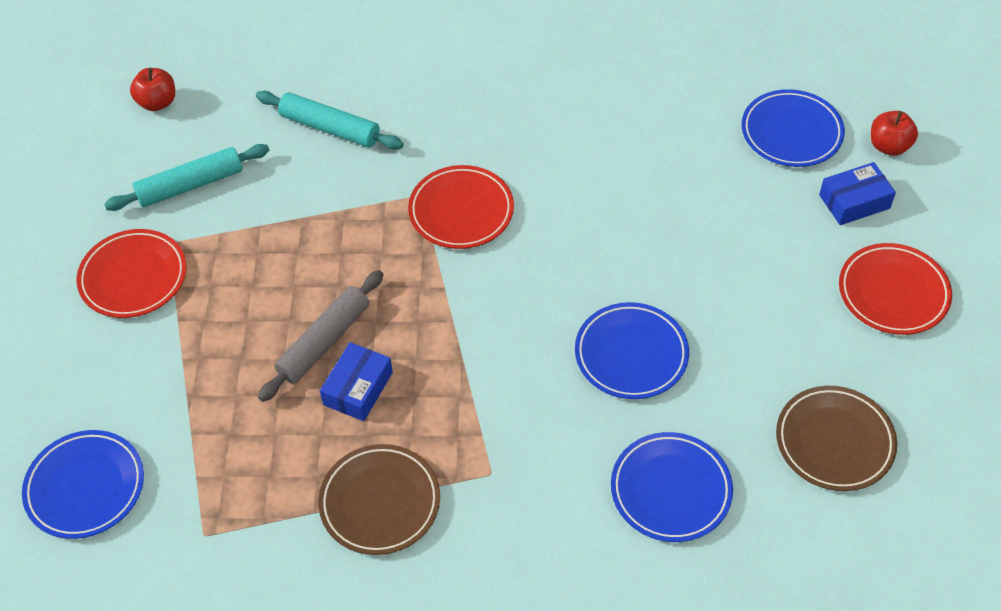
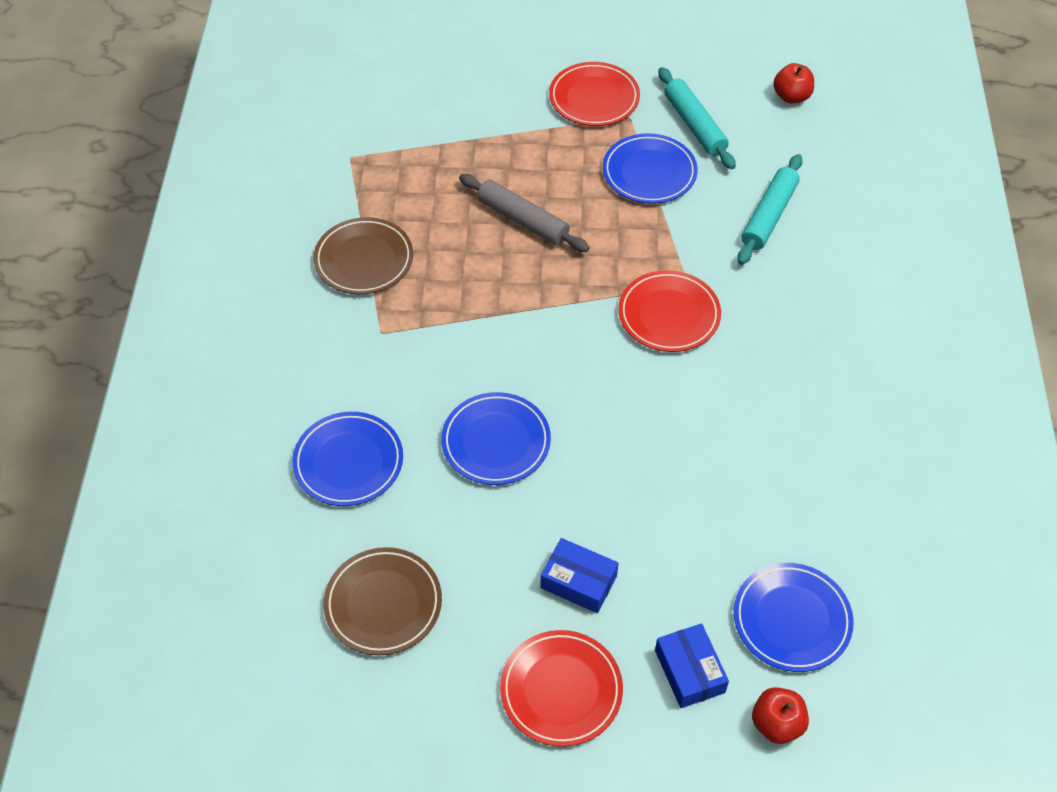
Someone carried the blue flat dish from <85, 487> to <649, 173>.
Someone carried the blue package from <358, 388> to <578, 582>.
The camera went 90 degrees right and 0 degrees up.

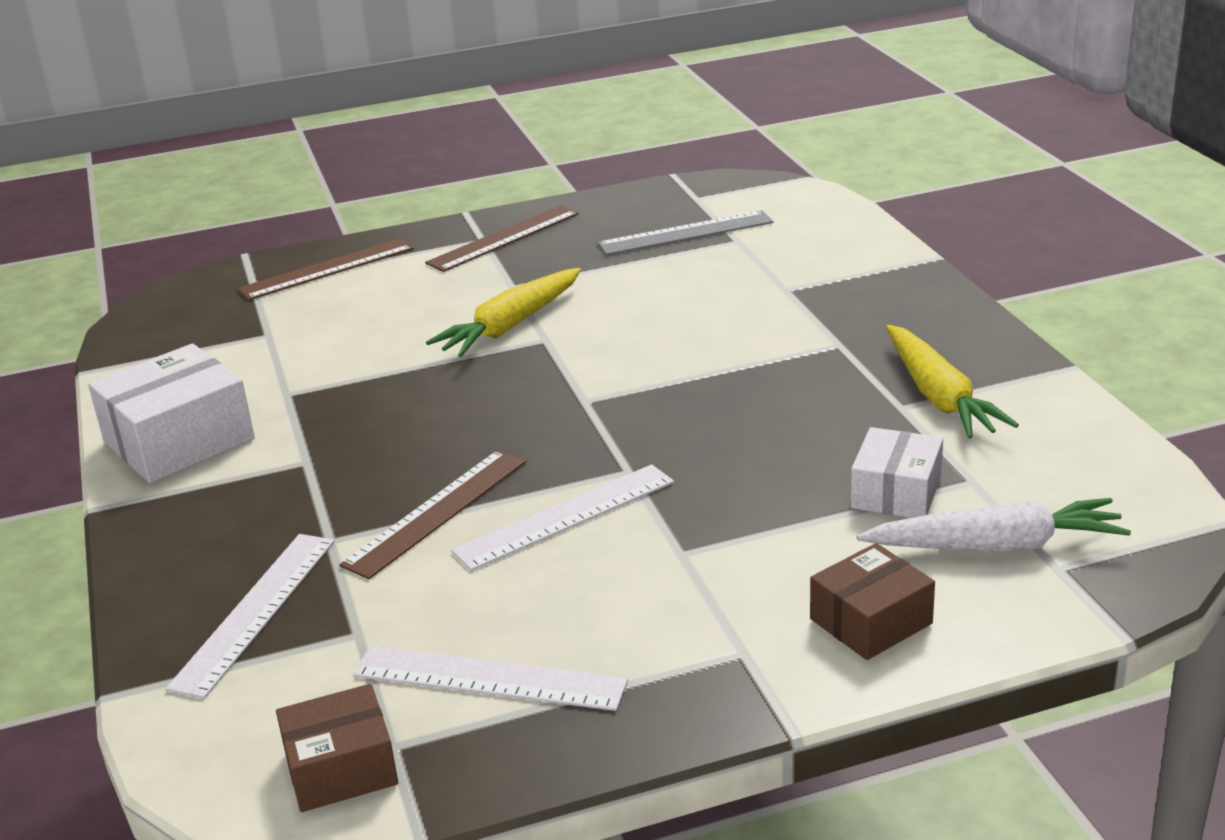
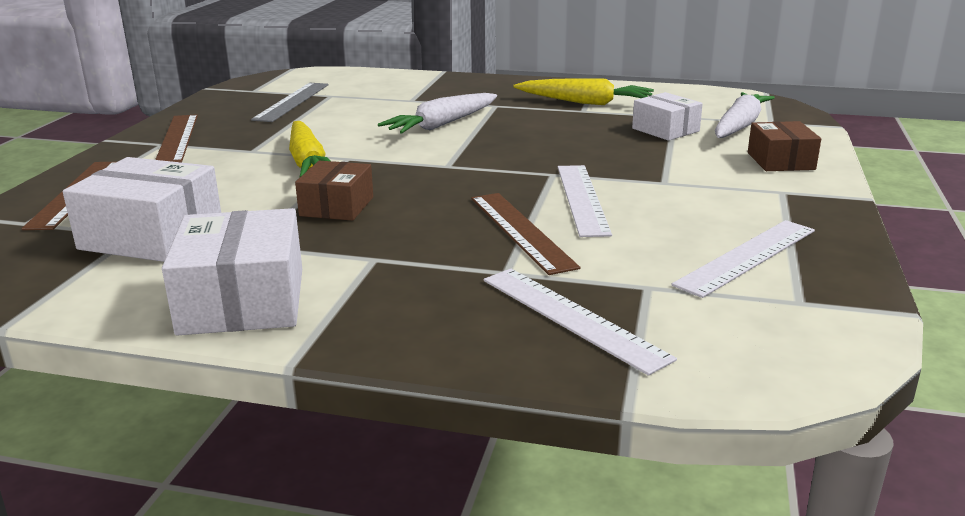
Someone put down the snow-white package at <151, 235>.
Someone put down the snow-white root vegetable at <442, 124>.
Someone carried the dark brown package from <341, 768> to <337, 206>.
The camera went 60 degrees left and 5 degrees down.

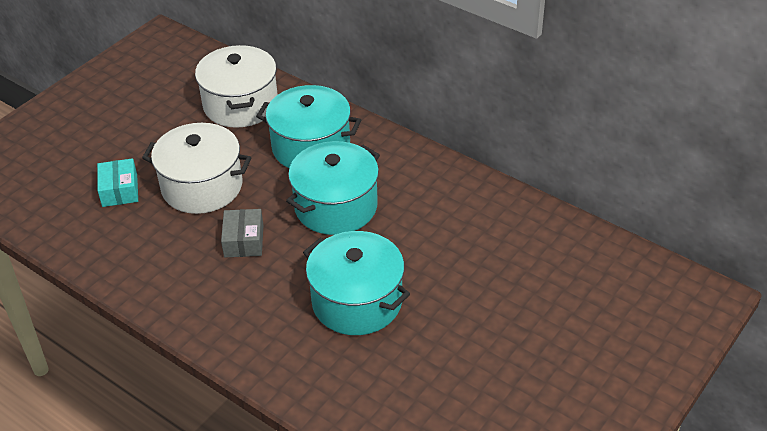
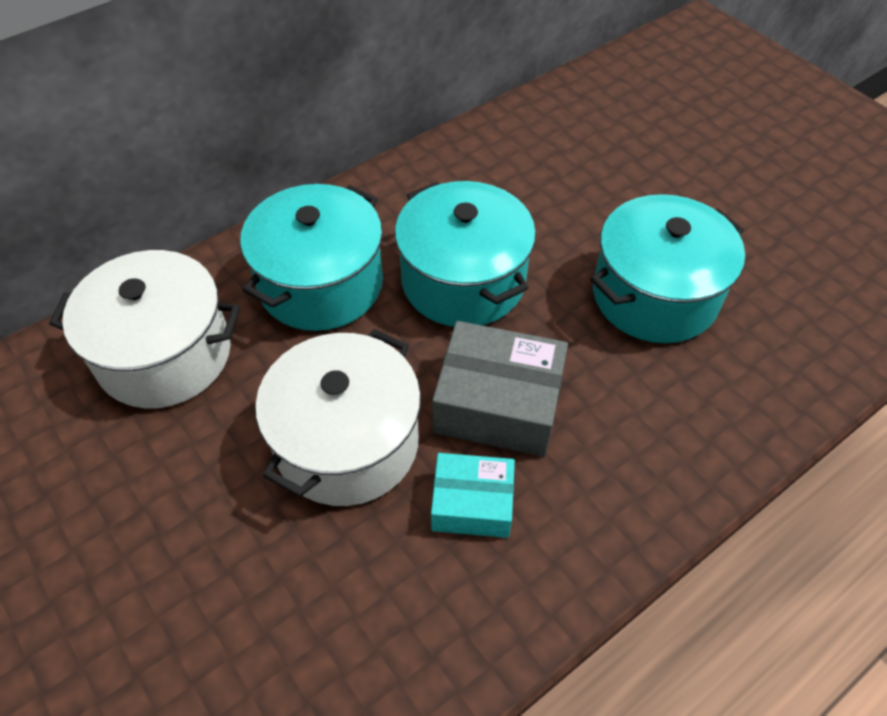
Someone carried the turquoise package from <119, 190> to <472, 504>.
Someone scaled the ash-grey package at <243, 241> by 1.59.
The camera went 75 degrees left and 10 degrees up.

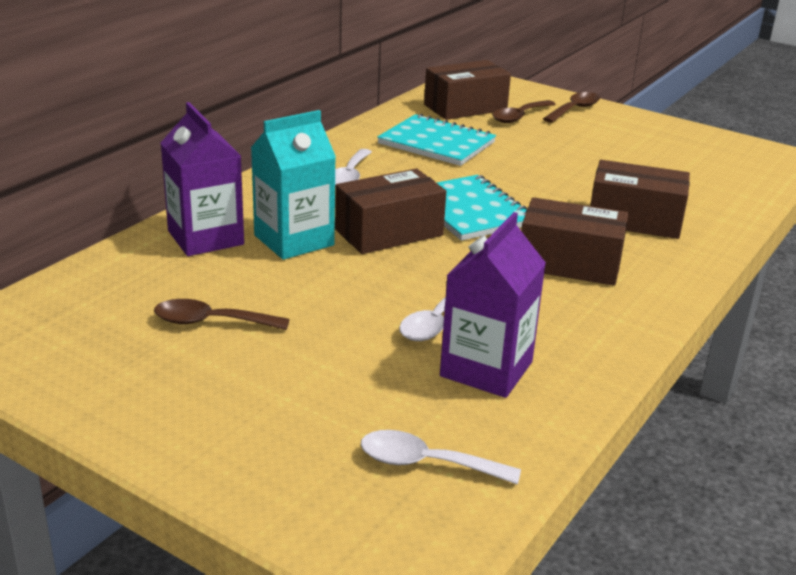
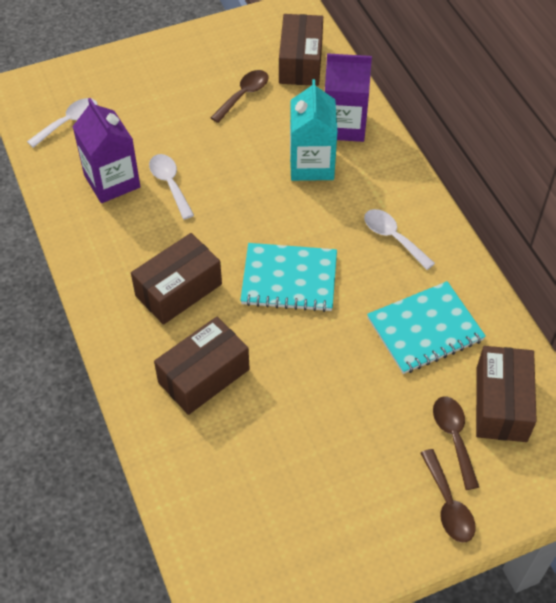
Someone carried the dark brown package from <389, 232> to <300, 62>.
The camera went 125 degrees right and 25 degrees up.

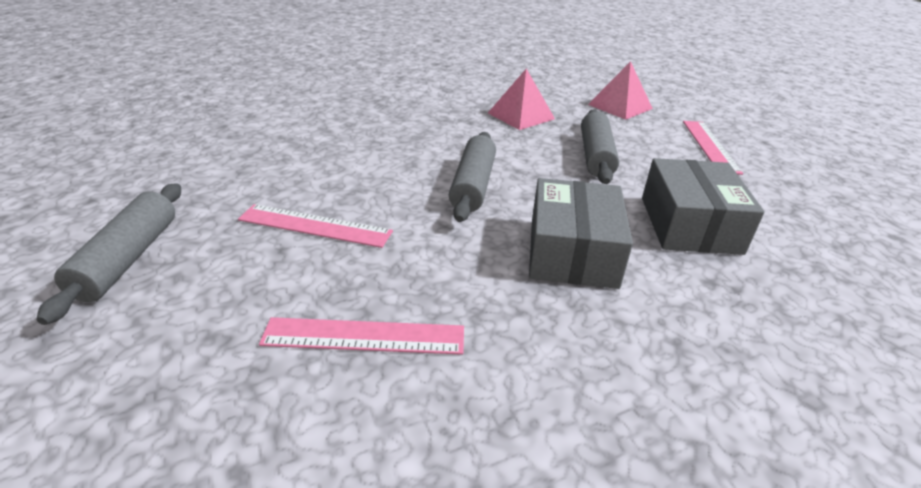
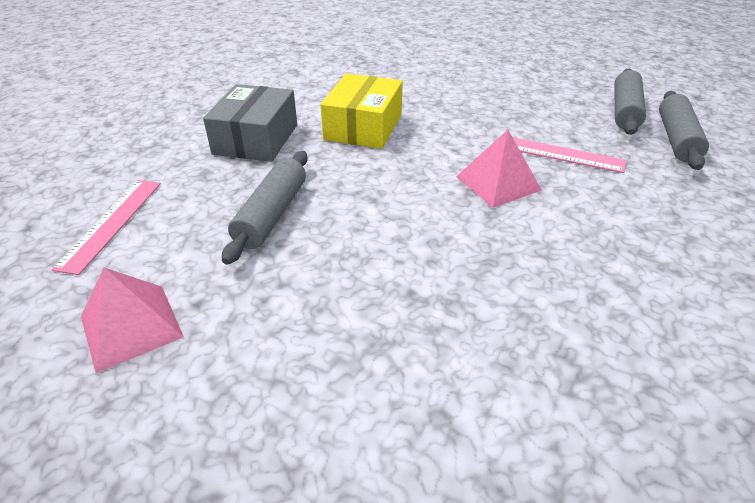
Someone took away the rose-pink ruler at <364, 336>.
Someone carried the ash-grey rolling pin from <473, 185> to <625, 111>.
Someone carried the rose-pink solid pyramid from <521, 116> to <498, 183>.
Someone repainted the ash-grey package at <572, 252>, which became the golden package at <363, 127>.
The camera went 170 degrees left and 5 degrees up.

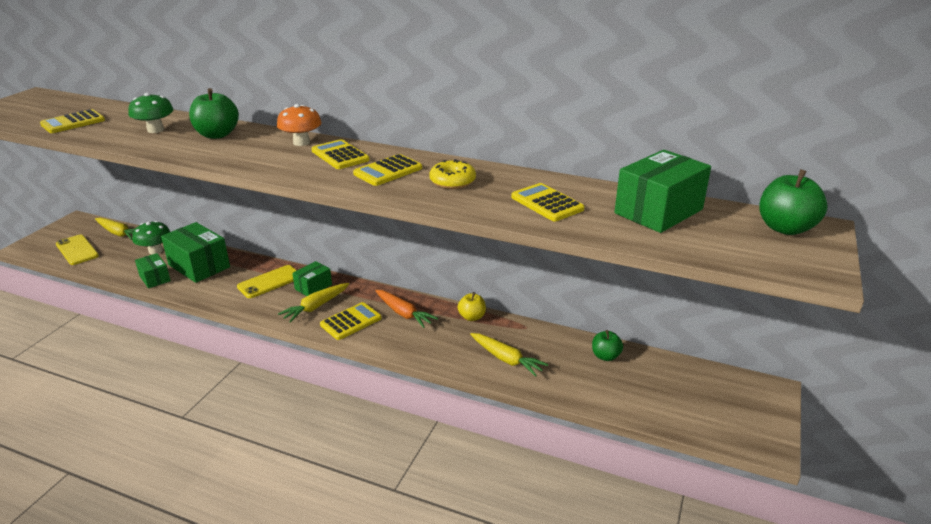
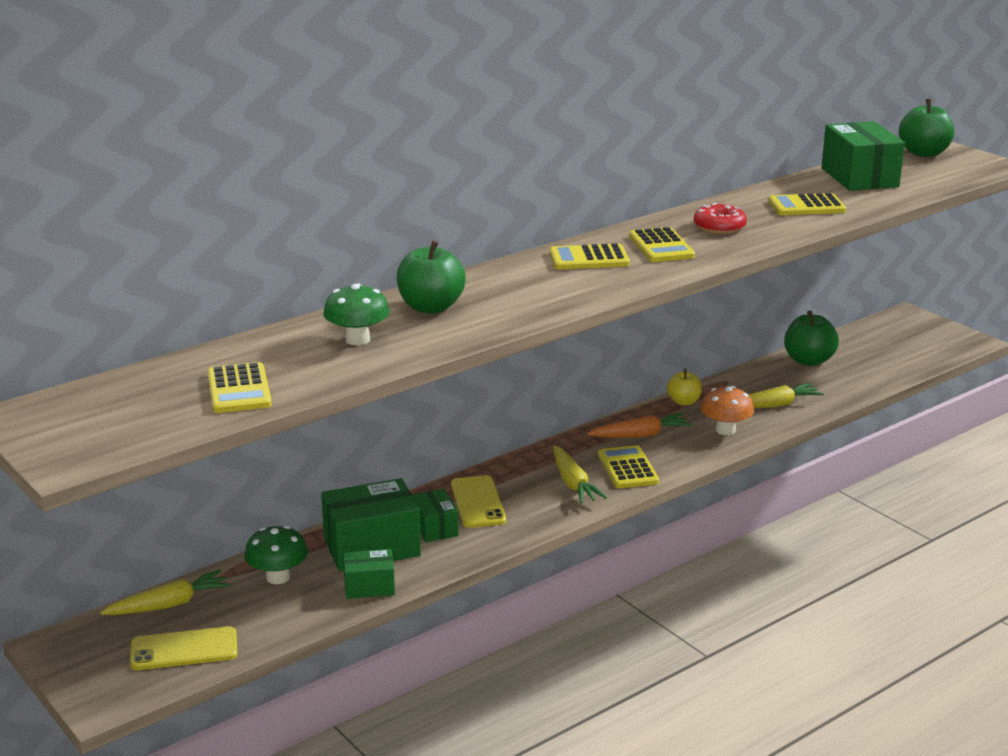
Someone carried the orange toadstool from <301, 142> to <725, 430>.
Someone carried the emerald package from <313, 287> to <435, 528>.
Someone repainted the golden donut at <452, 181>, which became the scarlet donut at <719, 227>.
Someone scaled the emerald apple fruit at <605, 356> by 1.61.
The camera went 60 degrees left and 5 degrees down.

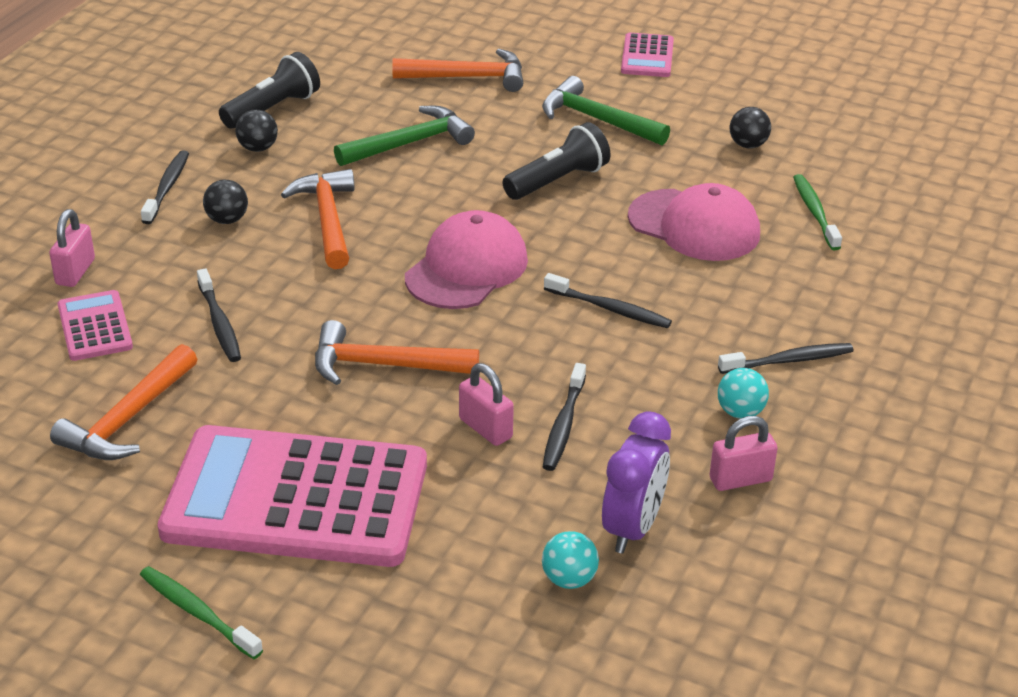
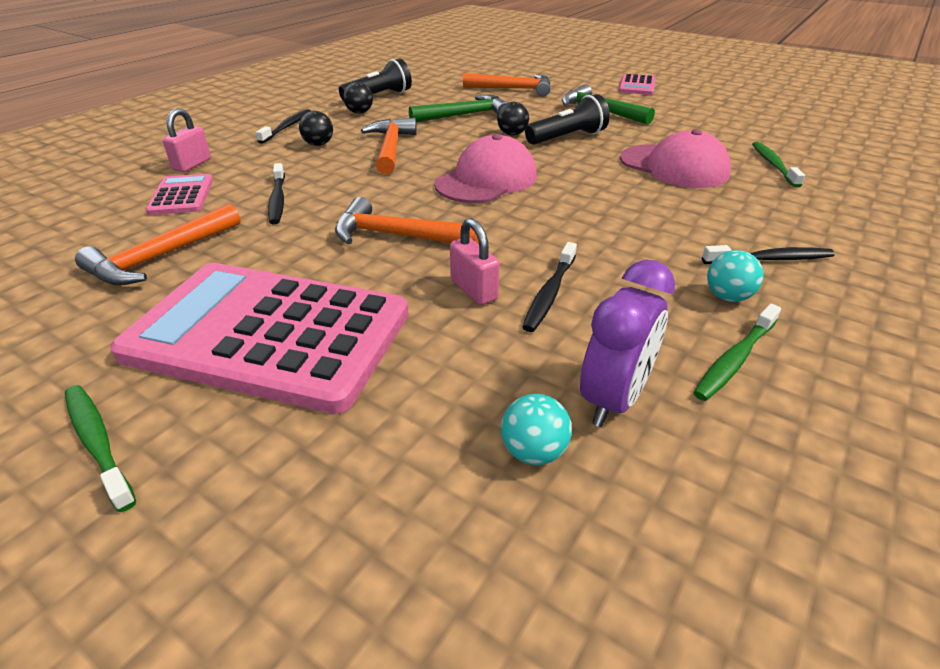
Someone took away the jet-black dental brush at <609, 309>.
Someone carried the jet-black ball from <748, 145> to <512, 134>.
Someone swapped the rose-pink small lock at <740, 479> for the emerald dental brush at <735, 359>.
The camera went 10 degrees right and 0 degrees up.

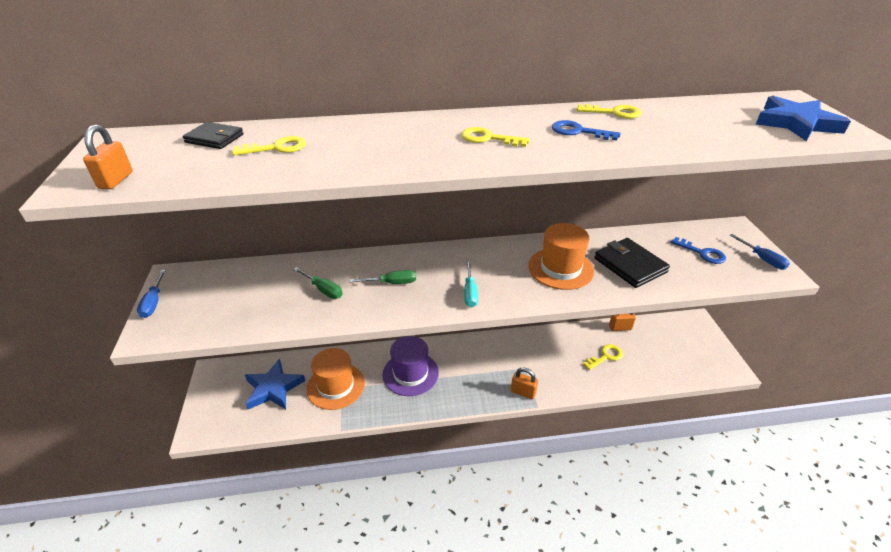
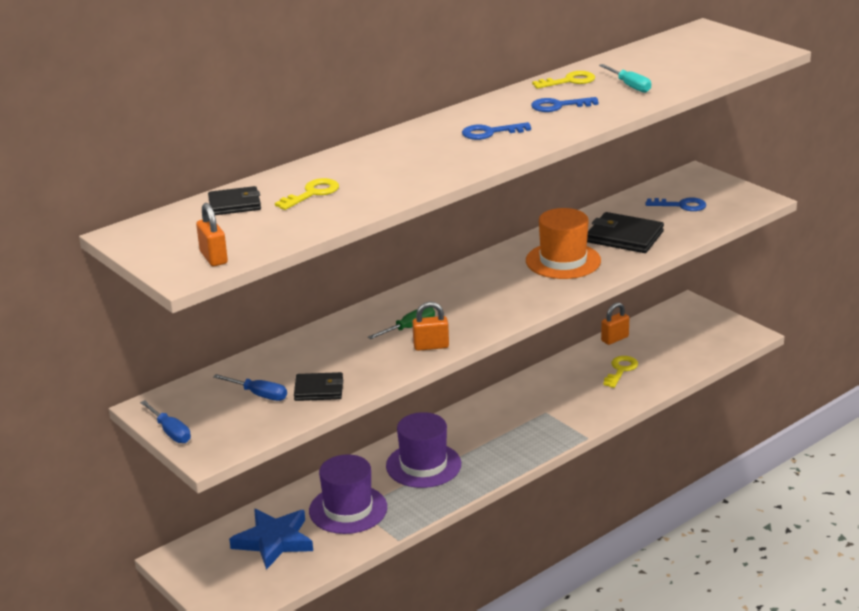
Someone took away the emerald screwdriver at <323, 290>.
Someone took away the blue star shape at <796, 123>.
Someone put down the jet-black card wallet at <319, 389>.
Someone carried the turquoise screwdriver from <470, 292> to <629, 86>.
Someone carried the orange small lock from <523, 392> to <431, 346>.
Someone carried the blue screwdriver from <762, 259> to <259, 395>.
Someone repainted the orange top hat at <335, 386>, which became the royal purple top hat at <348, 509>.
Someone repainted the golden latchkey at <488, 138>, which became the blue latchkey at <490, 133>.
The camera went 30 degrees left and 10 degrees down.

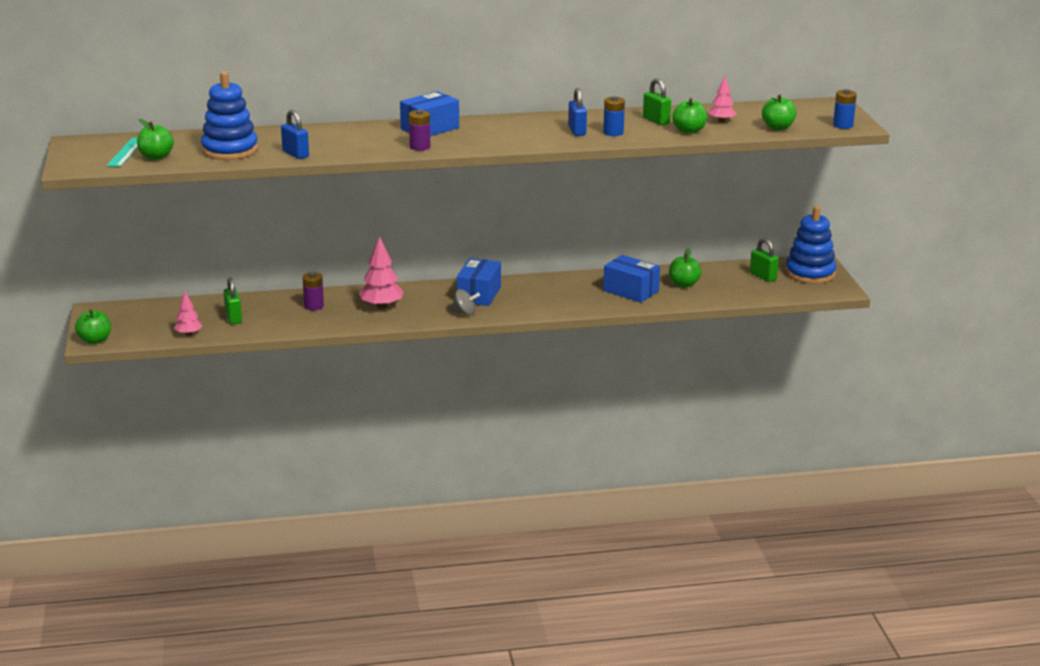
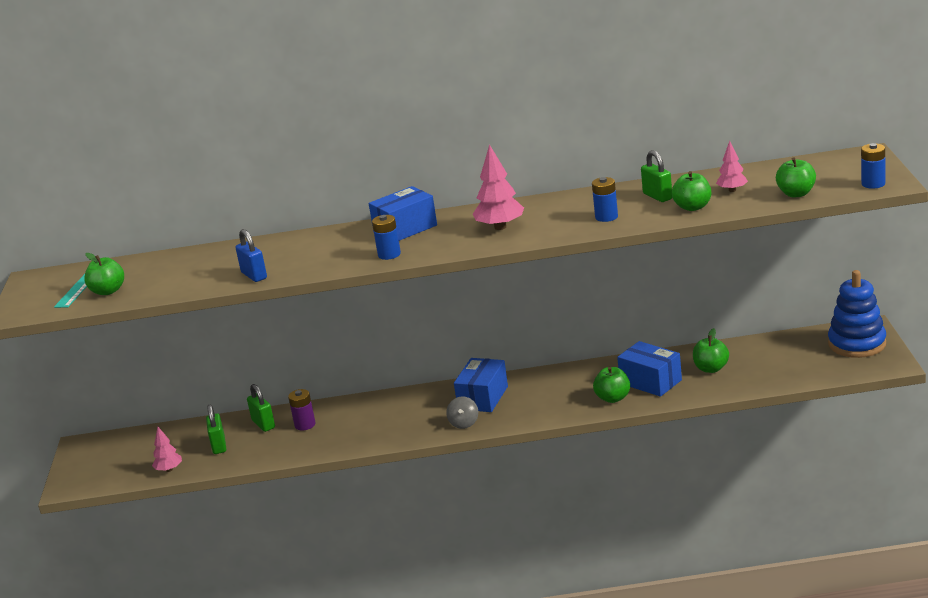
Someone took away the blue stacking toy at <230, 150>.
Someone took away the blue small lock at <577, 131>.
Someone carried the emerald apple fruit from <95, 340> to <613, 398>.
Someone carried the rose-pink tree from <381, 306> to <500, 227>.
Someone carried the emerald small lock from <763, 276> to <263, 424>.
Someone repainted the royal purple AA battery at <420, 147>, which became the blue AA battery at <389, 254>.
Someone rotated the ash-grey whirligig at <464, 313> by 75 degrees clockwise.
The camera went 10 degrees right and 0 degrees up.

